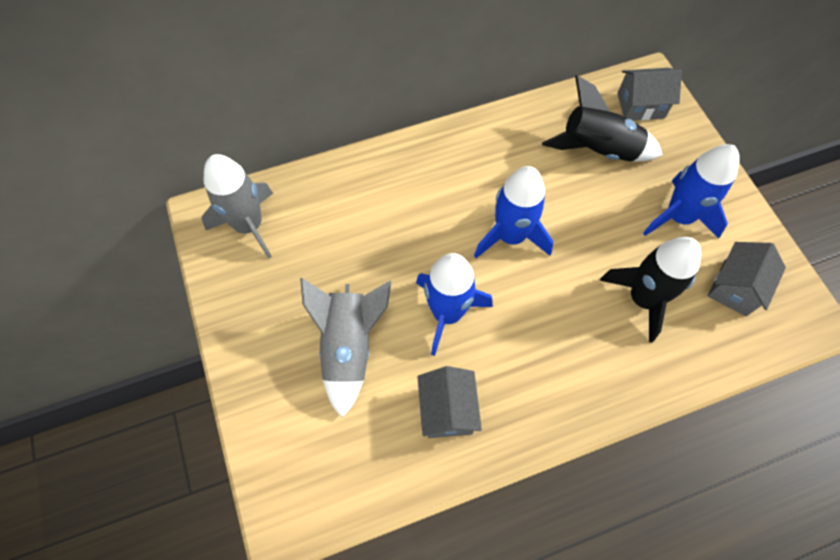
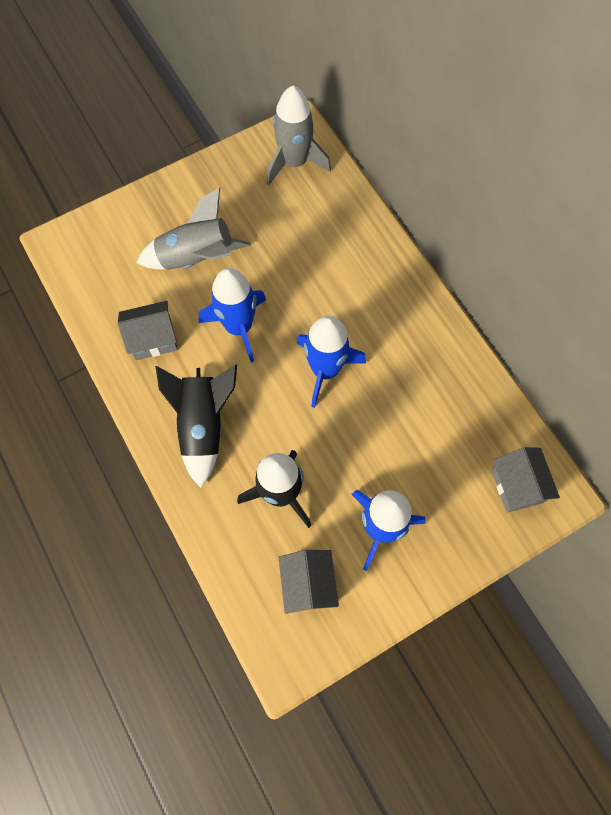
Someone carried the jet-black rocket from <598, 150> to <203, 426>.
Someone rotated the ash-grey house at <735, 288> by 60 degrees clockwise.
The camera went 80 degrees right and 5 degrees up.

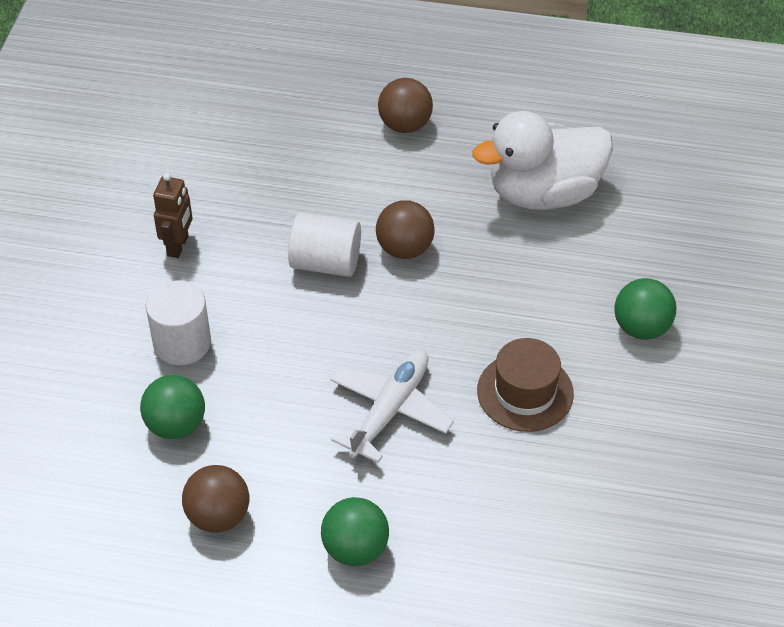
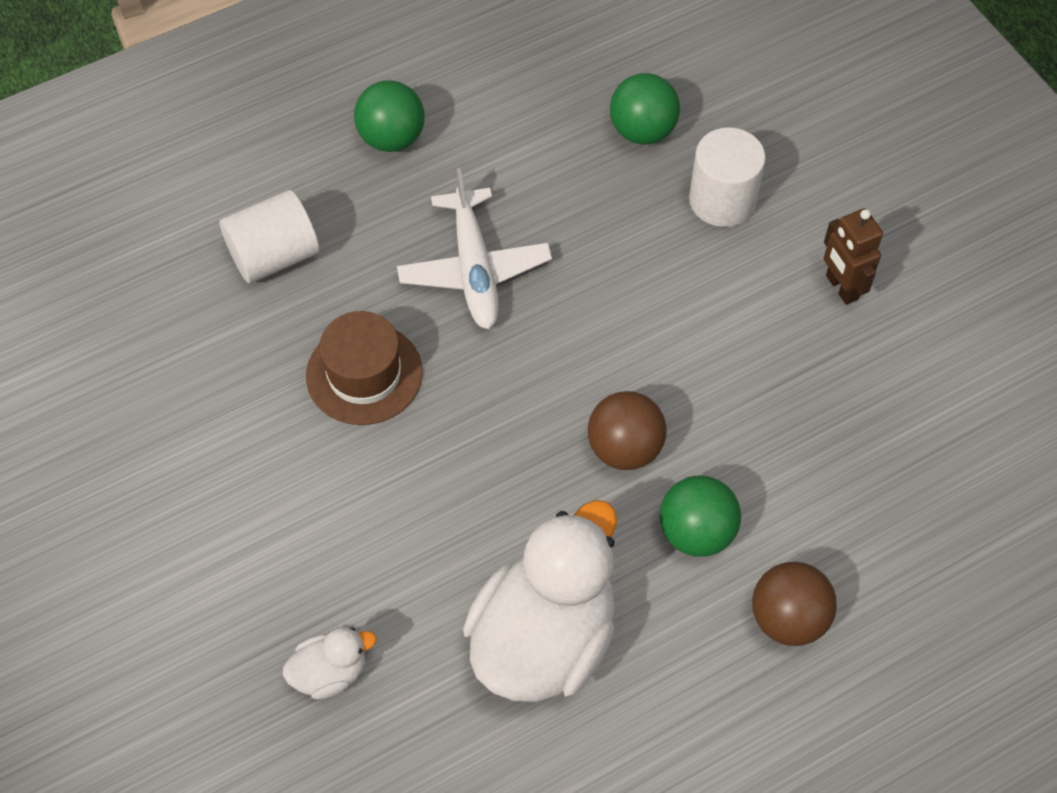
Someone took away the dark brown ball at <218, 516>.
Someone put down the snow-white rubber duck at <330, 672>.
Someone carried the snow-white solid cylinder from <325, 262> to <274, 256>.
Someone carried the emerald ball from <641, 327> to <696, 532>.
The camera went 140 degrees right and 10 degrees up.

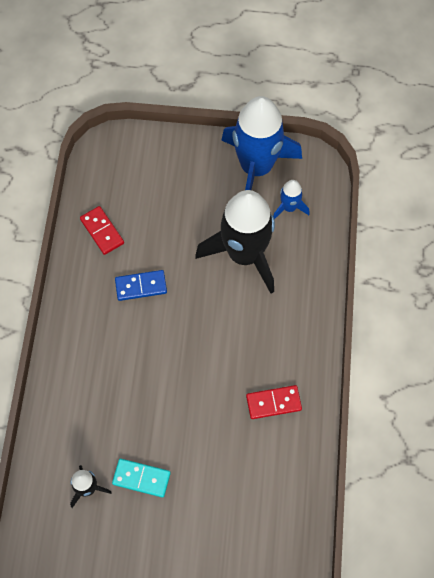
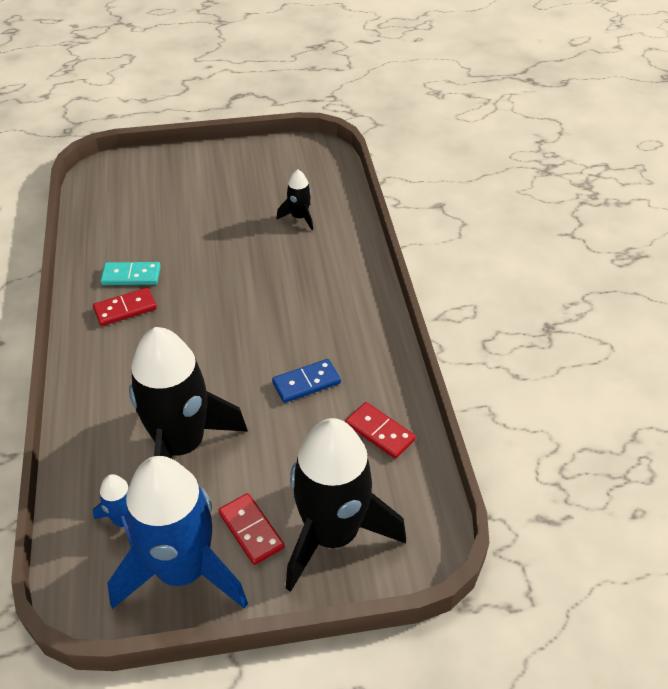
Someone put down the scarlet domino tile at <251, 530>.
Someone put down the jet-black rocket at <332, 534>.
Someone carried the turquoise domino tile from <141, 478> to <131, 276>.
The camera went 165 degrees right and 20 degrees down.

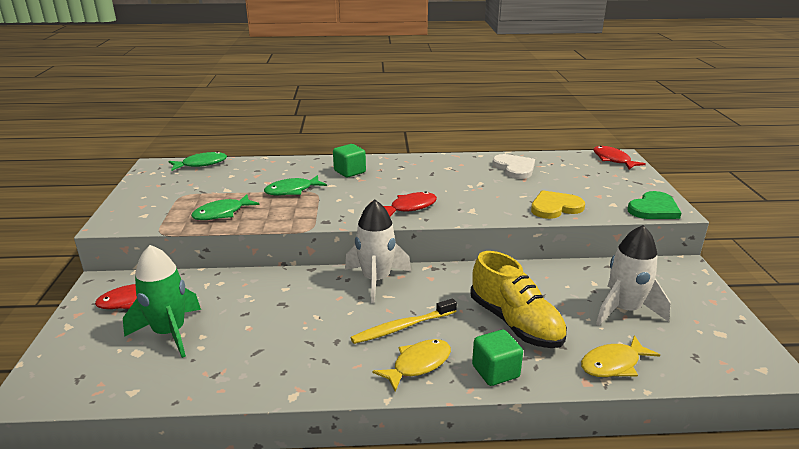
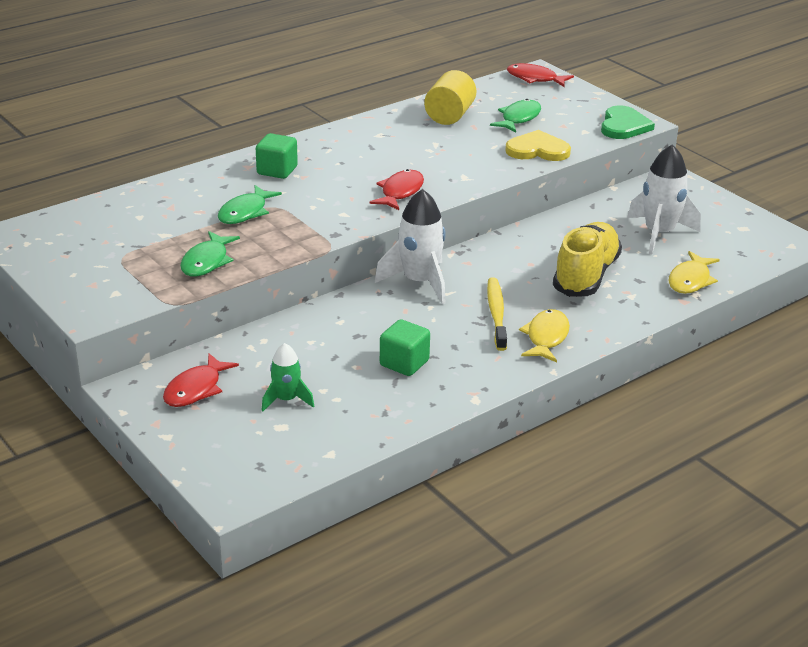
Someone carried the emerald toy fish from <201, 164> to <519, 118>.
Someone carried the emerald cube from <495, 371> to <404, 363>.
Someone swapped the snow-white heart shape at <514, 168> for the golden solid cylinder at <449, 116>.
Someone rotated the golden dental brush at <402, 327> by 150 degrees clockwise.
Someone rotated the golden shoe at <515, 323> by 90 degrees counterclockwise.
Someone rotated the golden heart shape at <555, 207> by 60 degrees clockwise.
Someone scaled the emerald rocket at <170, 333> by 0.58.
The camera went 35 degrees left and 5 degrees up.

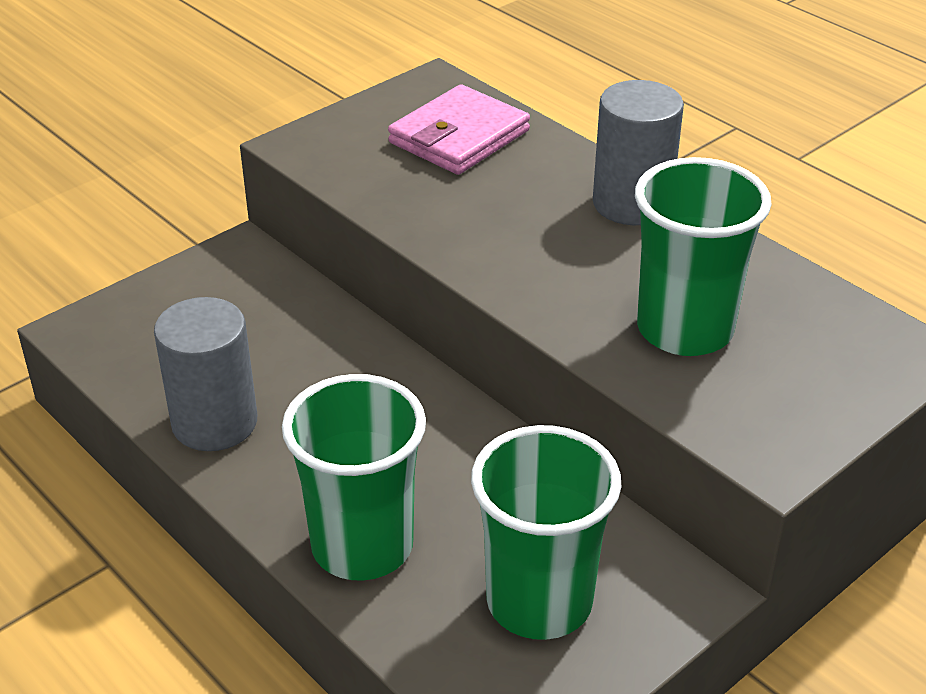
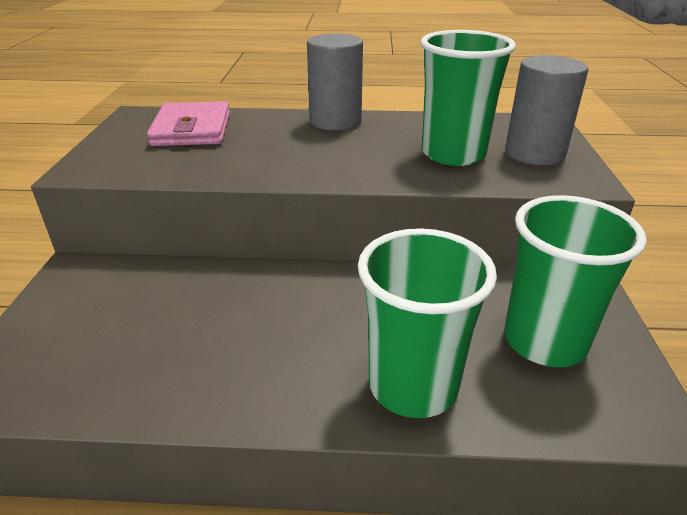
Someone carried the ash-grey solid cylinder from <214, 423> to <534, 153>.
The camera went 45 degrees left and 5 degrees down.

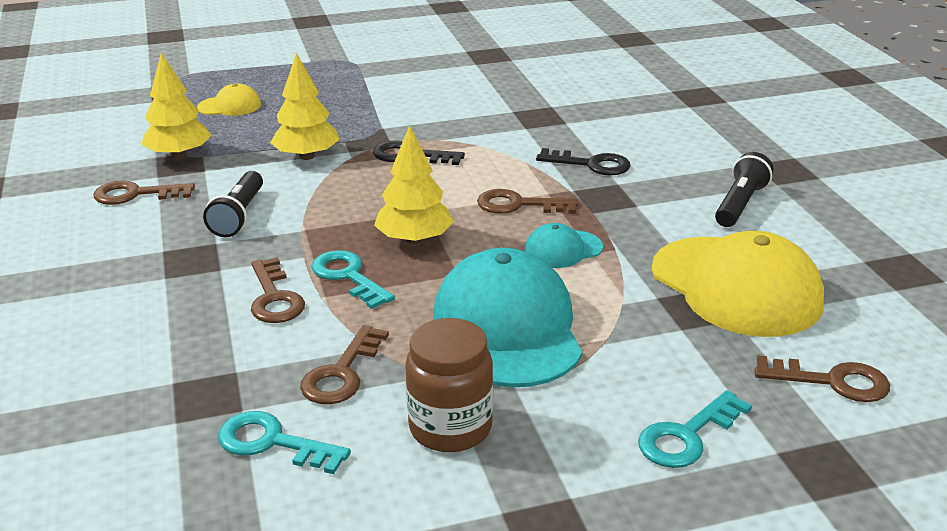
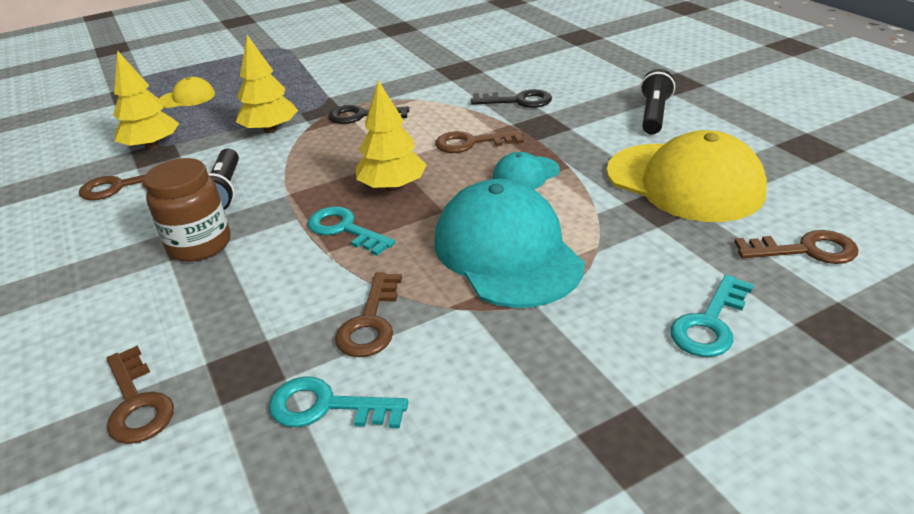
Someone carried the dark brown latchkey from <274, 298> to <137, 403>.
Someone carried the dark brown jam jar from <450, 428> to <200, 245>.
The camera went 10 degrees left and 5 degrees up.

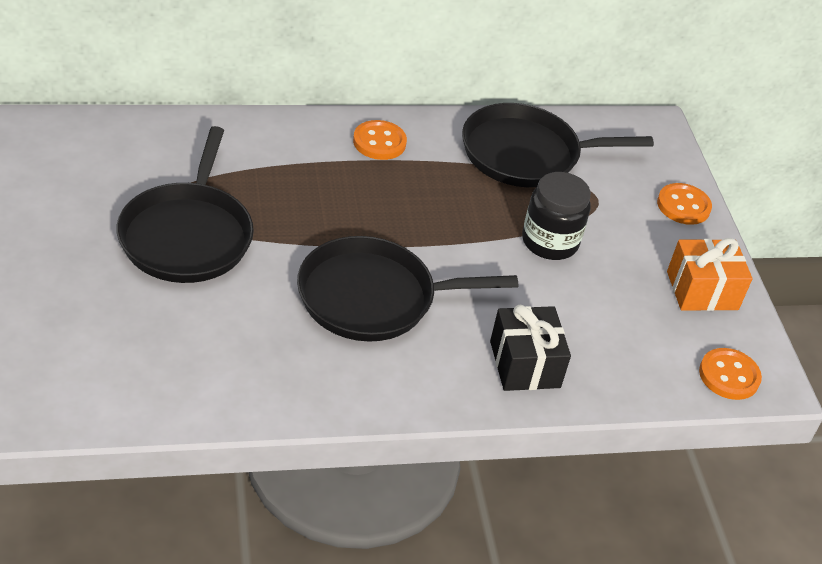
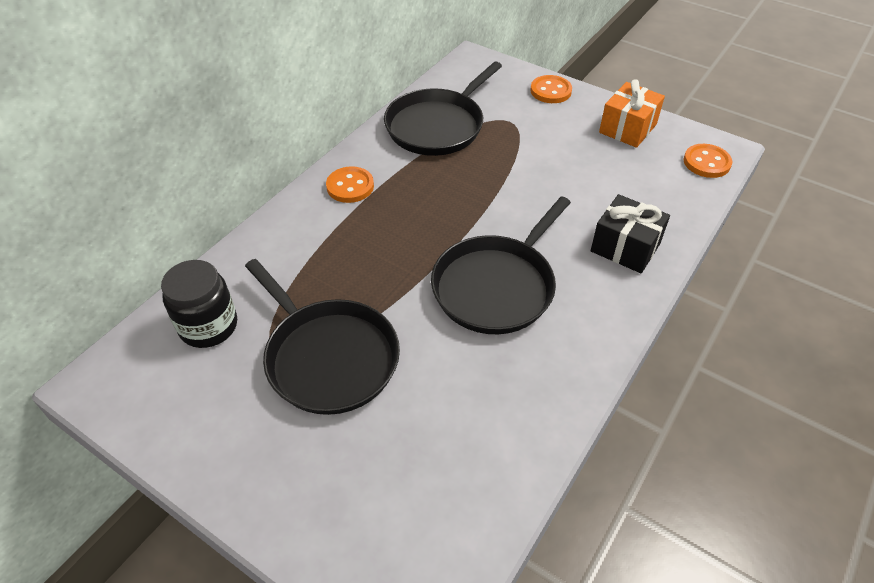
Someone carried the jet-black jam jar from <550, 242> to <208, 326>.
The camera went 40 degrees left and 5 degrees up.

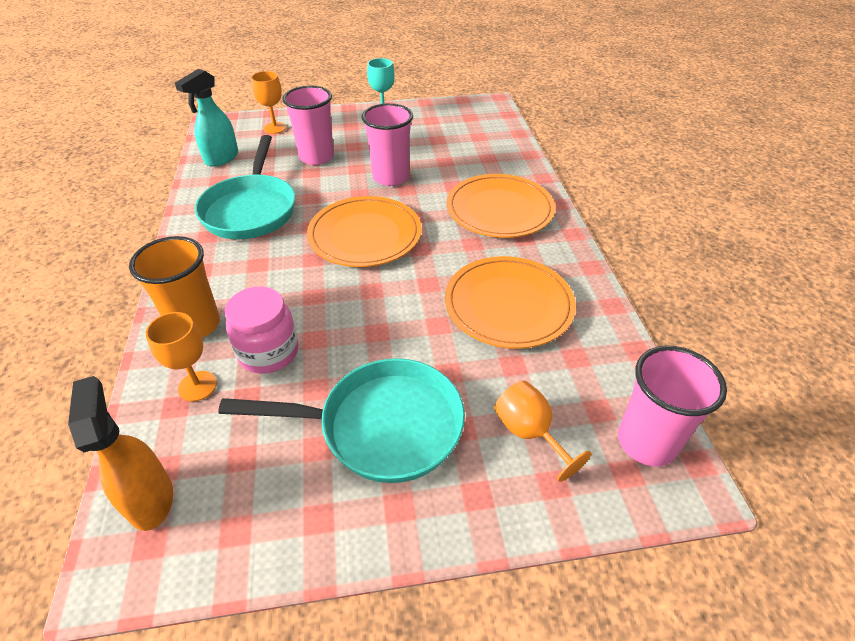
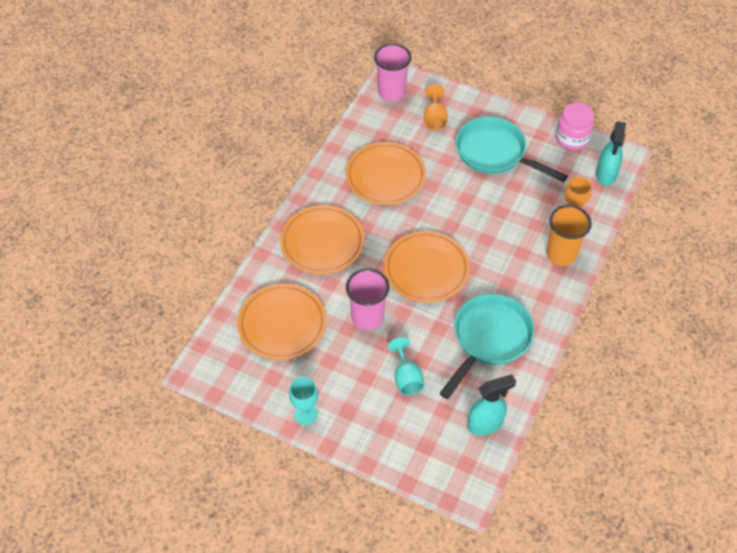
Someone took away the orange chalice at <275, 128>.
Someone put down the orange flat dish at <282, 324>.
Someone carried the rose-pink jam jar from <268, 352> to <572, 139>.
Someone swapped the rose-pink beaker at <316, 157> for the turquoise chalice at <406, 378>.
Someone repainted the orange sprayer at <150, 498>, which became the turquoise sprayer at <606, 174>.
The camera went 145 degrees left and 10 degrees up.

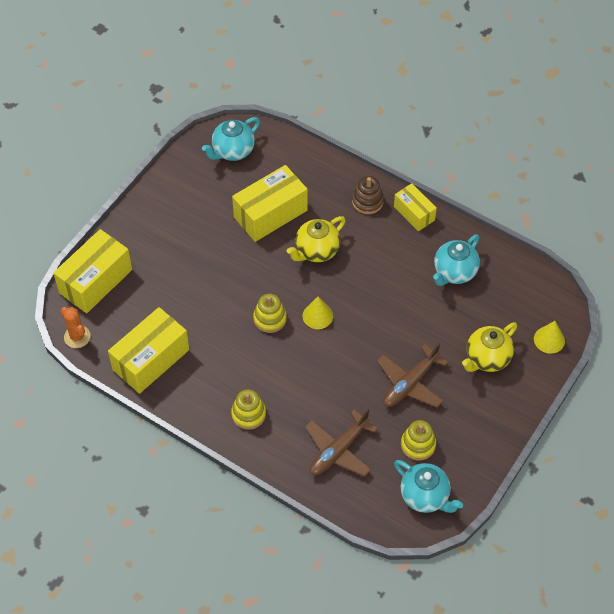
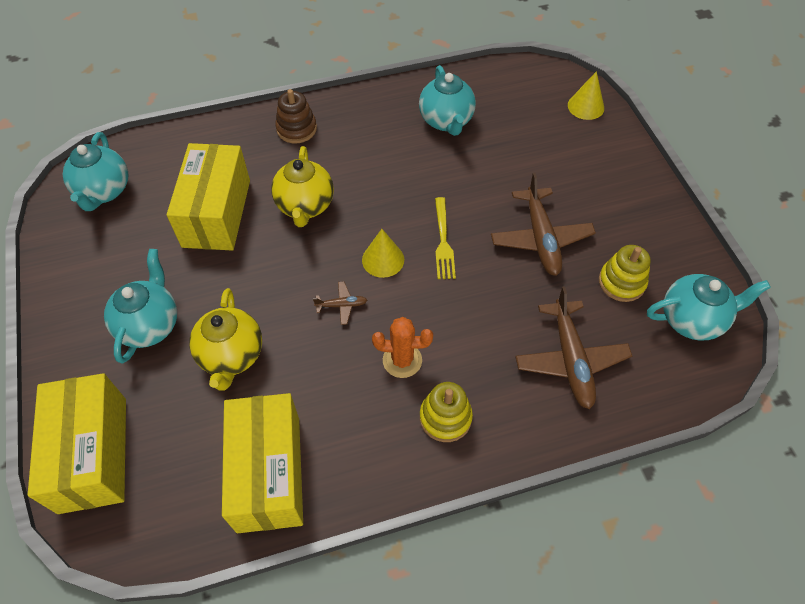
Someone took away the golden package at <414, 213>.
Someone put down the turquoise china teapot at <150, 325>.
Someone put down the golden table fork at <443, 241>.
Someone carried the orange saguaro cactus from <77, 337> to <402, 360>.
Someone carried the golden china teapot from <487, 358> to <231, 356>.
Someone swapped the golden stacking toy at <270, 319> for the dark brown toy plane at <342, 305>.
The camera went 50 degrees left and 0 degrees up.

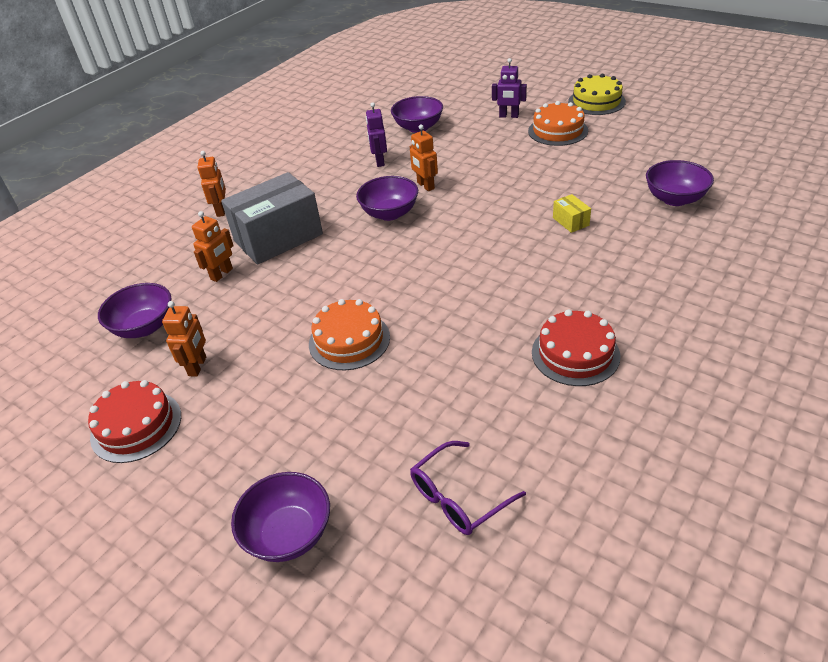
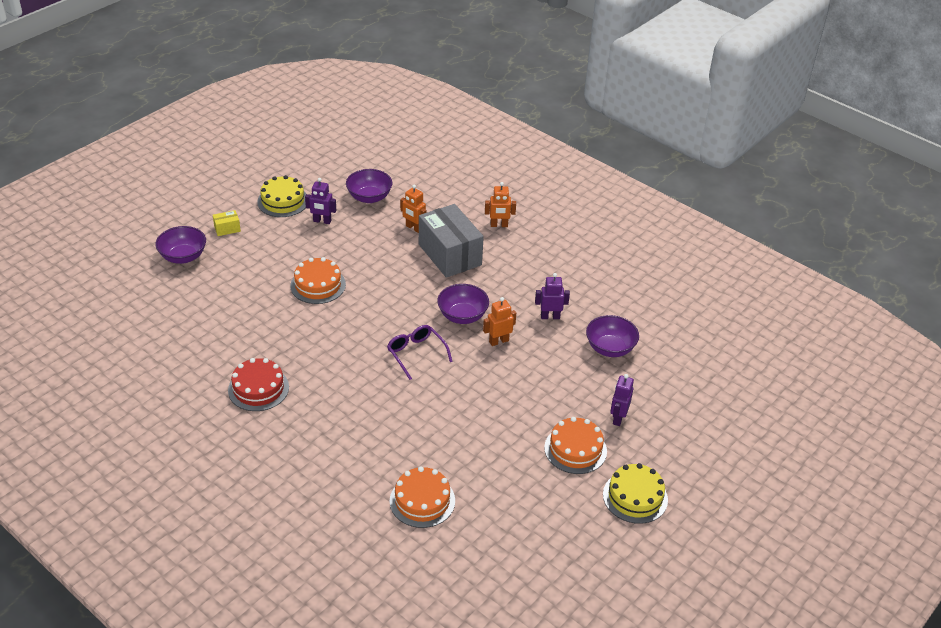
Someone carried the royal purple eyeglasses from <458, 497> to <416, 353>.
Someone carried the golden package from <570, 221> to <227, 229>.
Someone swapped the royal purple serving bowl at <674, 199> for the orange gateau at <422, 501>.
Someone repainted the scarlet gateau at <136, 426>, which became the golden gateau at <283, 201>.
Someone repainted the orange robot figure at <198, 366>, which became the royal purple robot figure at <322, 221>.
The camera went 90 degrees right and 0 degrees up.

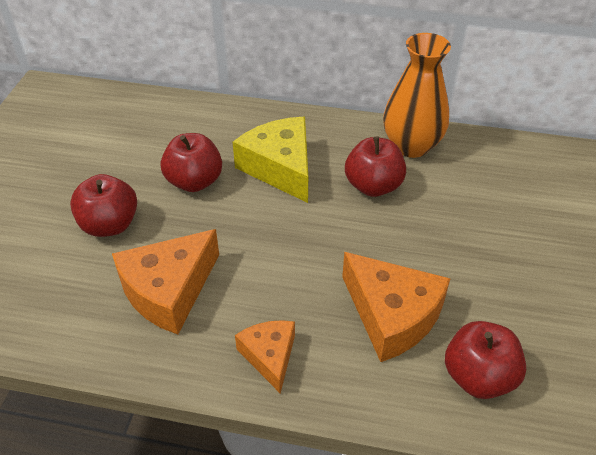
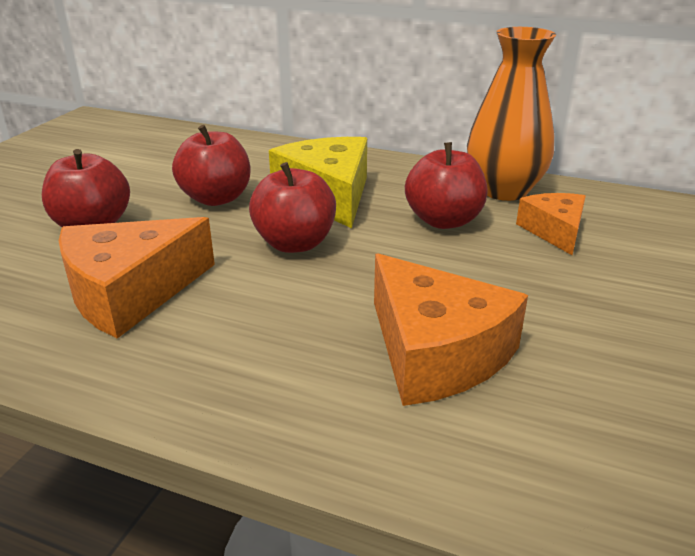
Someone carried the orange cheese from <269, 356> to <554, 231>.
Someone carried the scarlet apple fruit from <478, 377> to <295, 243>.
The camera went 10 degrees right and 15 degrees down.

